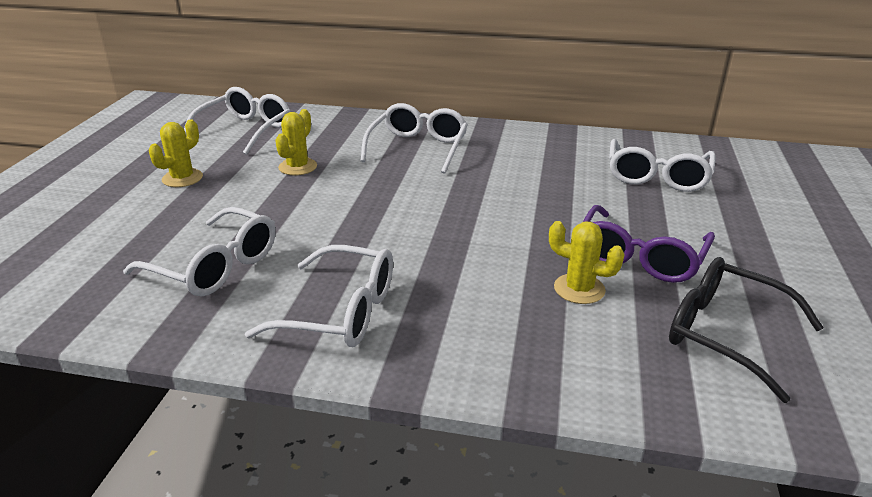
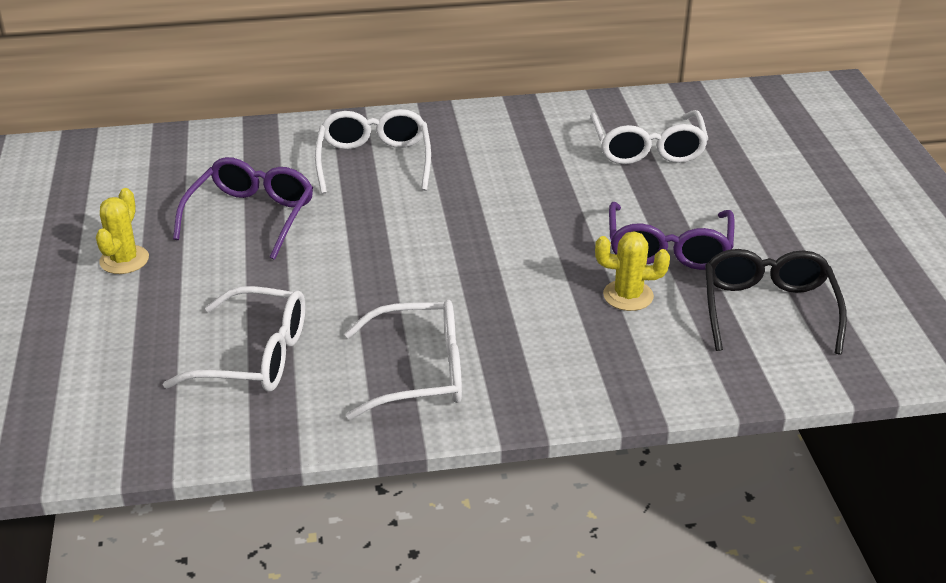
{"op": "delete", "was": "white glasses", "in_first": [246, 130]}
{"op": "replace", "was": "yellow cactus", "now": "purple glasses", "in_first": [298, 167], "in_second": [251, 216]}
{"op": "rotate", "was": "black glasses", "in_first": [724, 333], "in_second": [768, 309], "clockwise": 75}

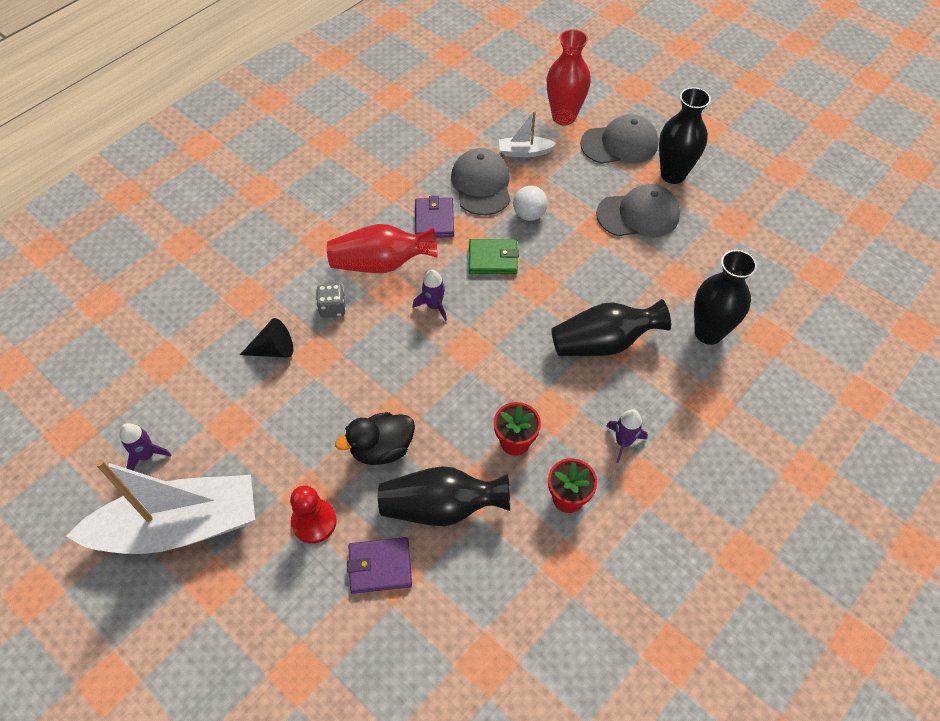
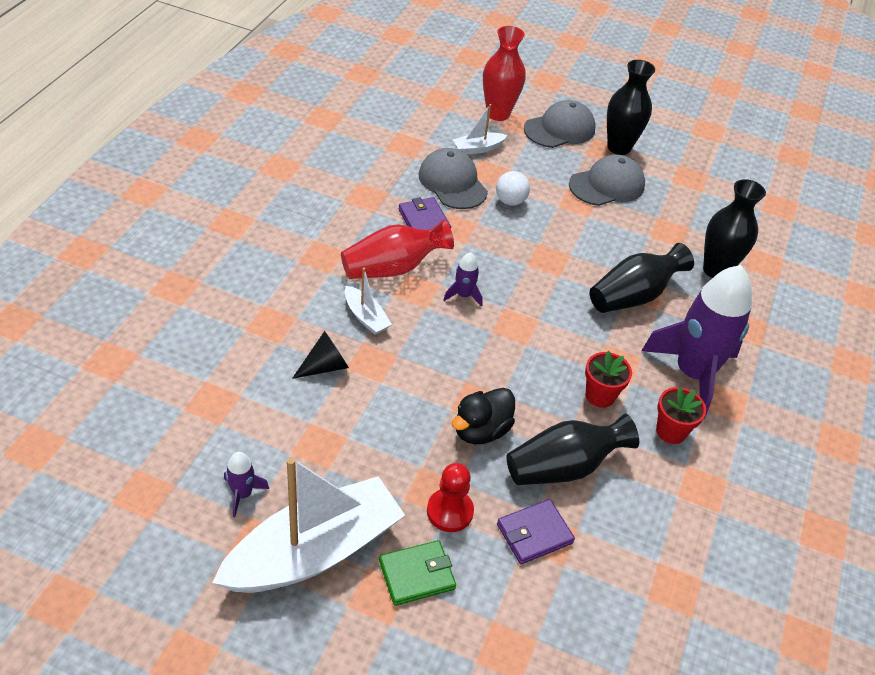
{"op": "replace", "was": "grey dice", "now": "white boat", "in_first": [332, 308], "in_second": [365, 317]}
{"op": "move", "was": "green wallet", "in_first": [493, 259], "in_second": [417, 575]}
{"op": "resize", "was": "purple rocket", "in_first": [623, 442], "in_second": [693, 373], "ratio": 2.43}

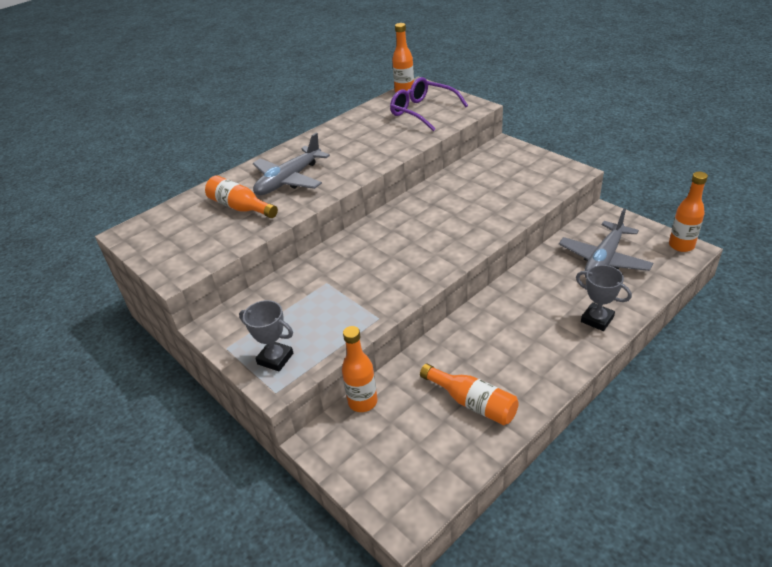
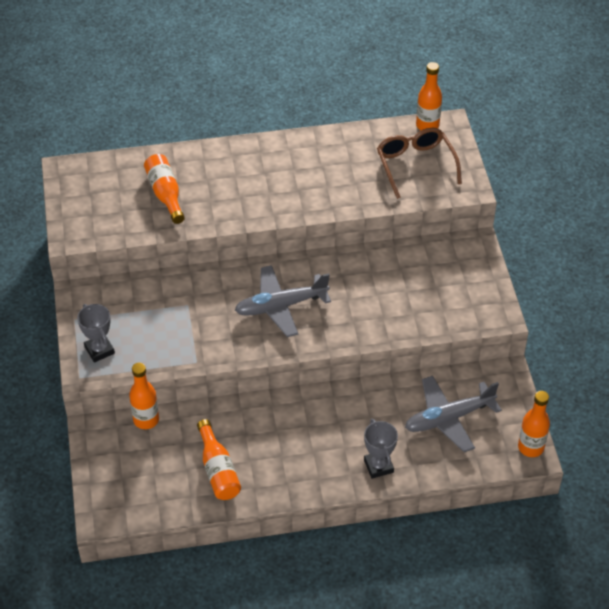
{"op": "move", "was": "grey plane", "in_first": [289, 180], "in_second": [280, 306]}
{"op": "recolor", "was": "purple glasses", "now": "brown glasses", "in_first": [423, 111], "in_second": [415, 165]}

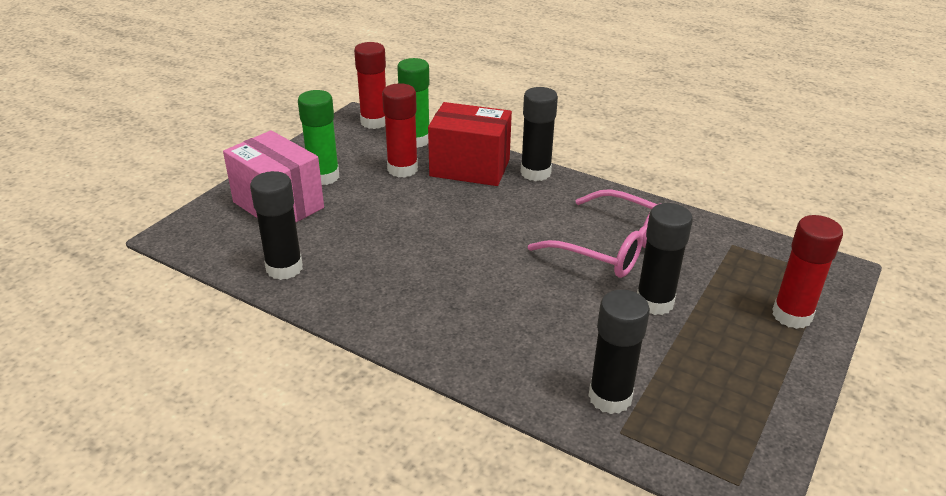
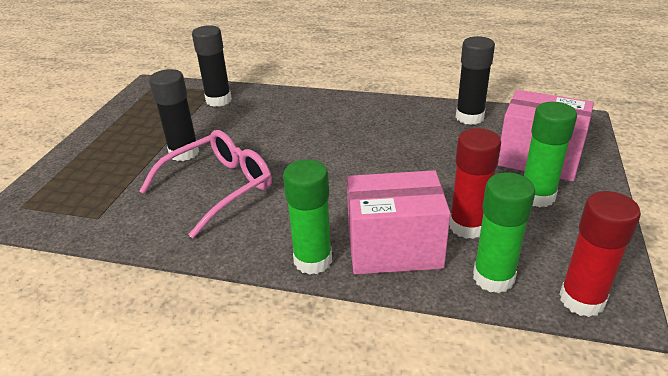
{"op": "recolor", "was": "red box", "now": "pink box", "in_first": [470, 168], "in_second": [394, 248]}
{"op": "recolor", "was": "black glue stick", "now": "green glue stick", "in_first": [535, 173], "in_second": [313, 260]}
{"op": "rotate", "was": "pink glasses", "in_first": [610, 247], "in_second": [219, 188], "clockwise": 120}
{"op": "delete", "was": "red glue stick", "in_first": [792, 315]}

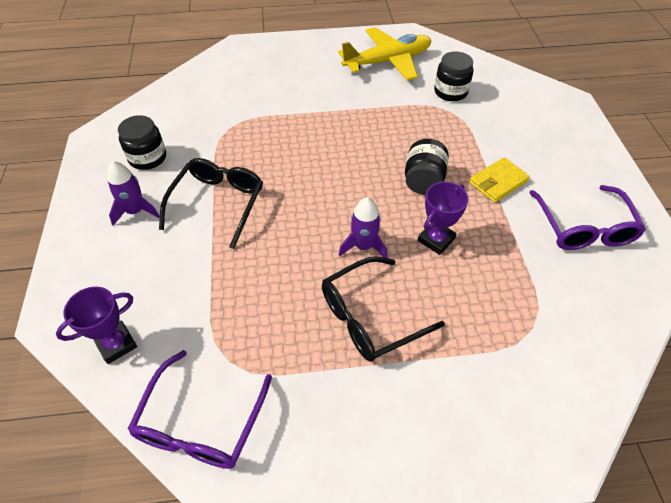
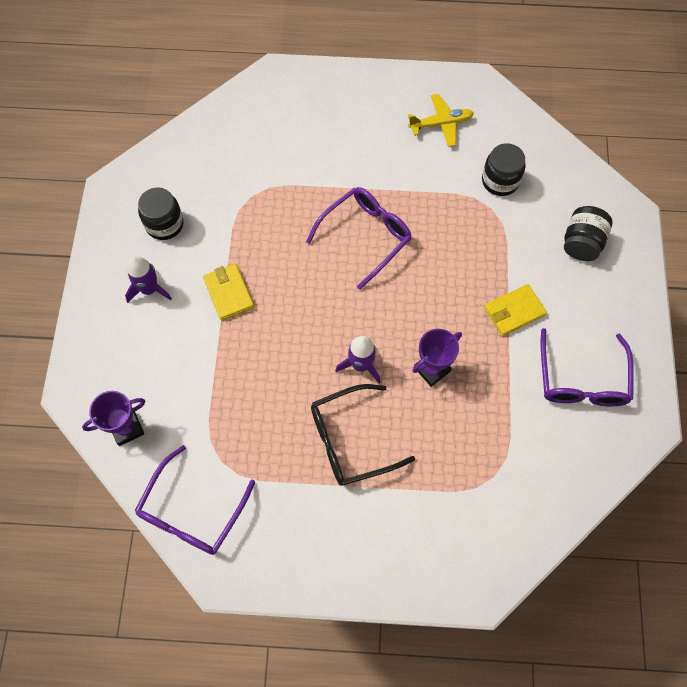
{"op": "replace", "was": "black glasses", "now": "yellow wallet", "in_first": [217, 204], "in_second": [228, 293]}
{"op": "resize", "was": "yellow plane", "in_first": [388, 61], "in_second": [441, 124], "ratio": 0.6}
{"op": "move", "was": "black jar", "in_first": [423, 181], "in_second": [581, 243]}
{"op": "insert", "now": "purple glasses", "in_second": [365, 237]}

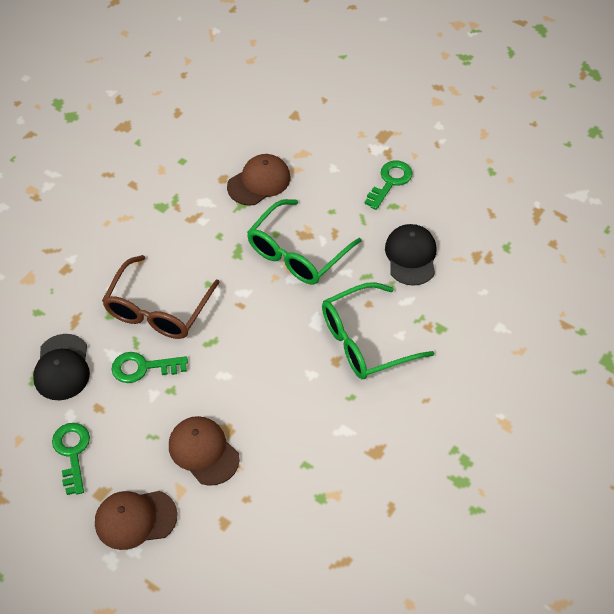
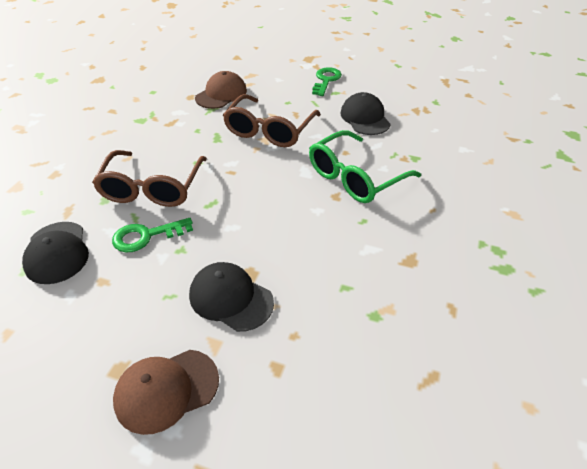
{"op": "delete", "was": "green key", "in_first": [72, 452]}
{"op": "recolor", "was": "brown cap", "now": "black cap", "in_first": [203, 451], "in_second": [231, 298]}
{"op": "recolor", "was": "green glasses", "now": "brown glasses", "in_first": [297, 253], "in_second": [269, 130]}

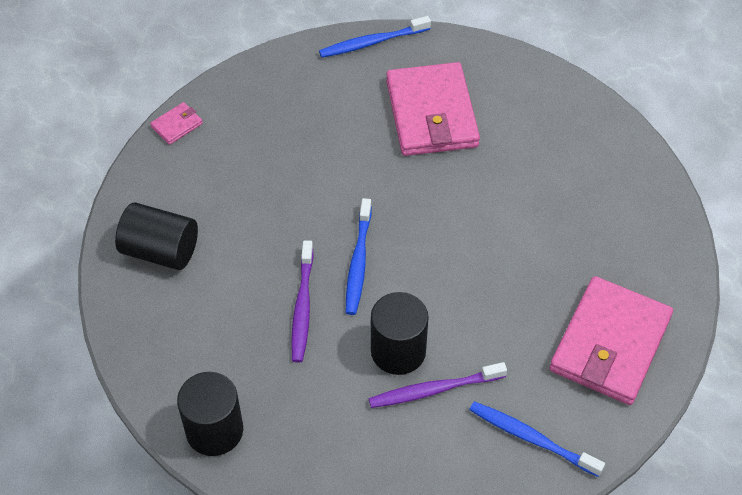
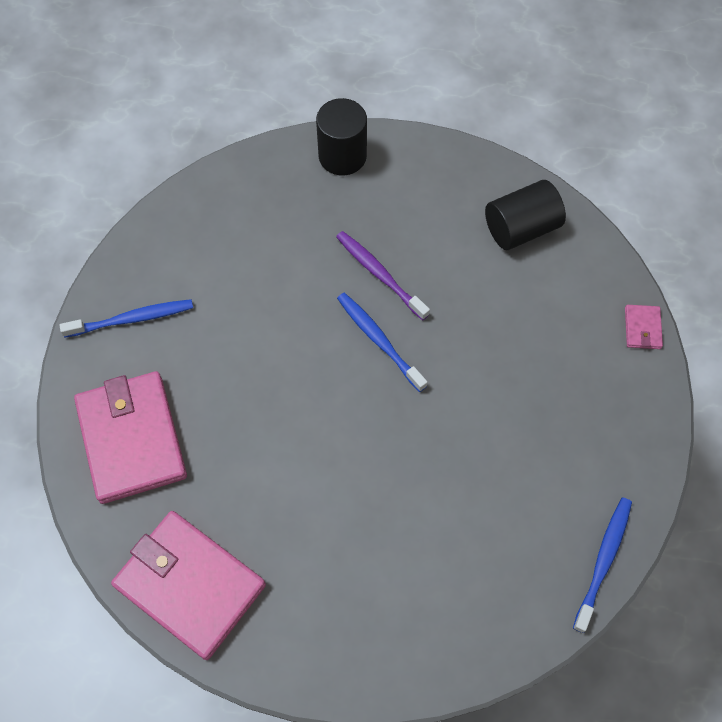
{"op": "delete", "was": "purple toothbrush", "in_first": [434, 390]}
{"op": "delete", "was": "black cylinder", "in_first": [398, 351]}
{"op": "move", "was": "pink wallet", "in_first": [431, 114], "in_second": [190, 585]}

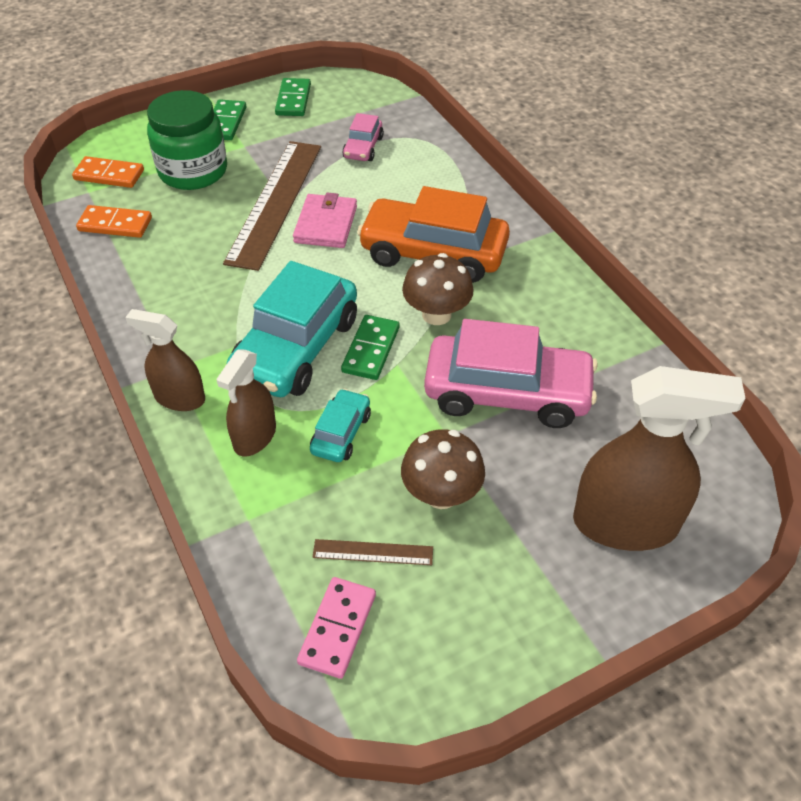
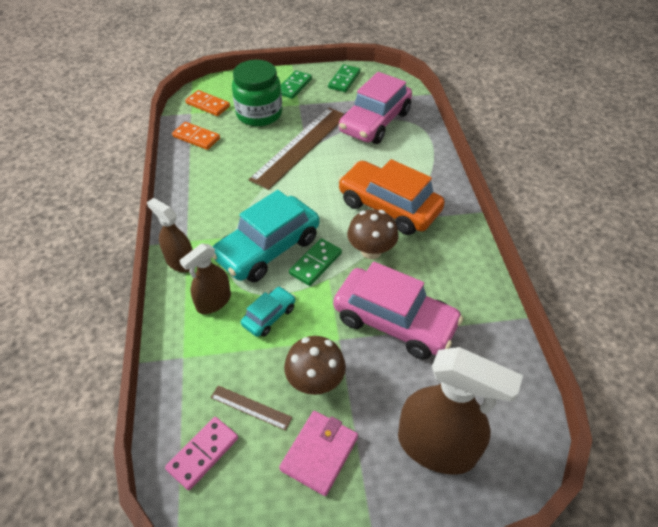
{"op": "move", "was": "pink wallet", "in_first": [325, 224], "in_second": [319, 453]}
{"op": "resize", "was": "pink car", "in_first": [363, 147], "in_second": [375, 122], "ratio": 2.06}

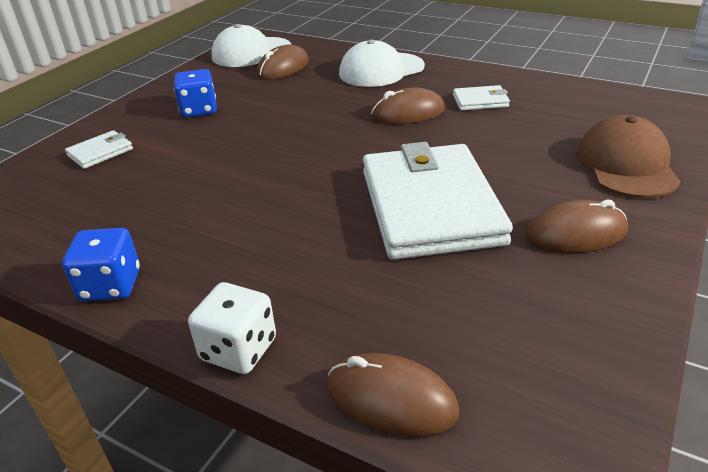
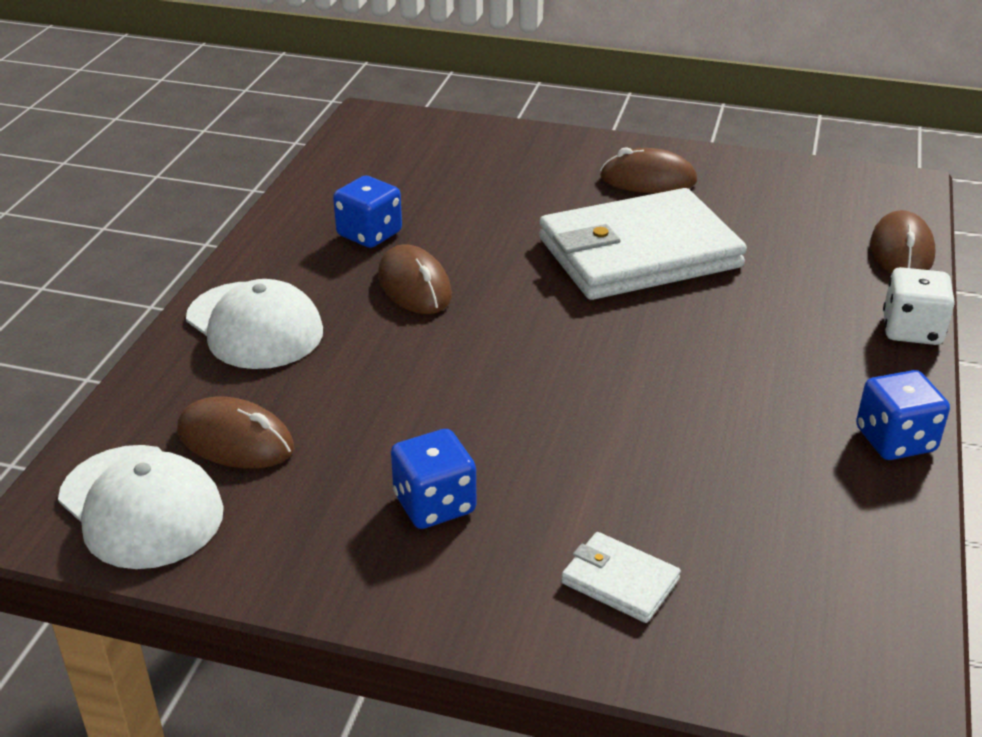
{"op": "replace", "was": "white wallet", "now": "blue dice", "in_first": [480, 101], "in_second": [369, 234]}
{"op": "rotate", "was": "brown mouse", "in_first": [575, 233], "in_second": [648, 179], "clockwise": -60}
{"op": "delete", "was": "brown cap", "in_first": [626, 165]}

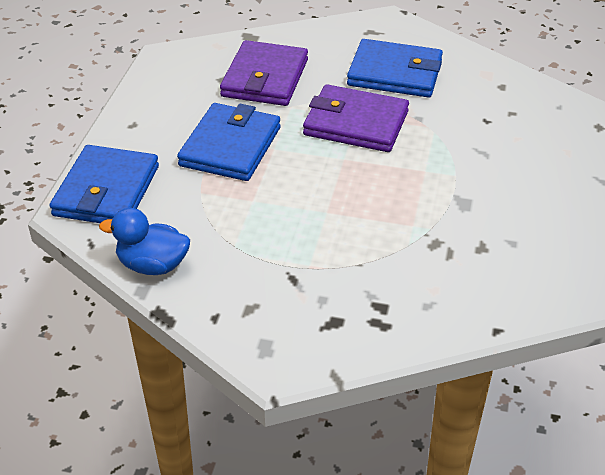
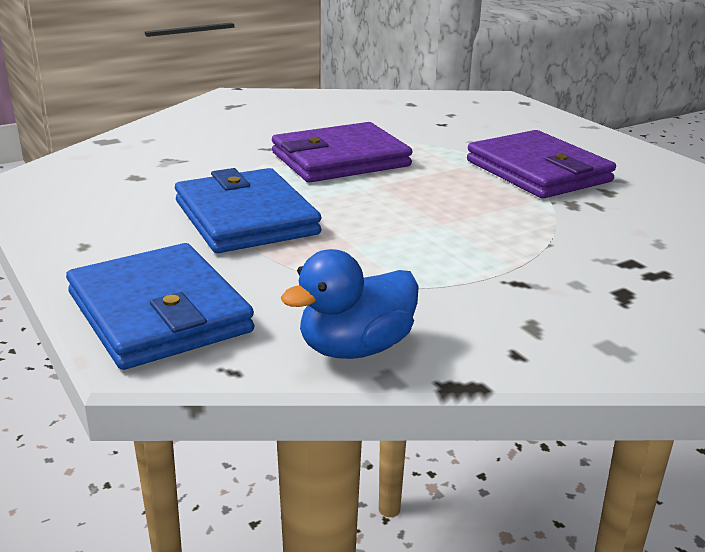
{"op": "move", "was": "purple wallet", "in_first": [265, 78], "in_second": [538, 171]}
{"op": "delete", "was": "blue wallet", "in_first": [395, 73]}

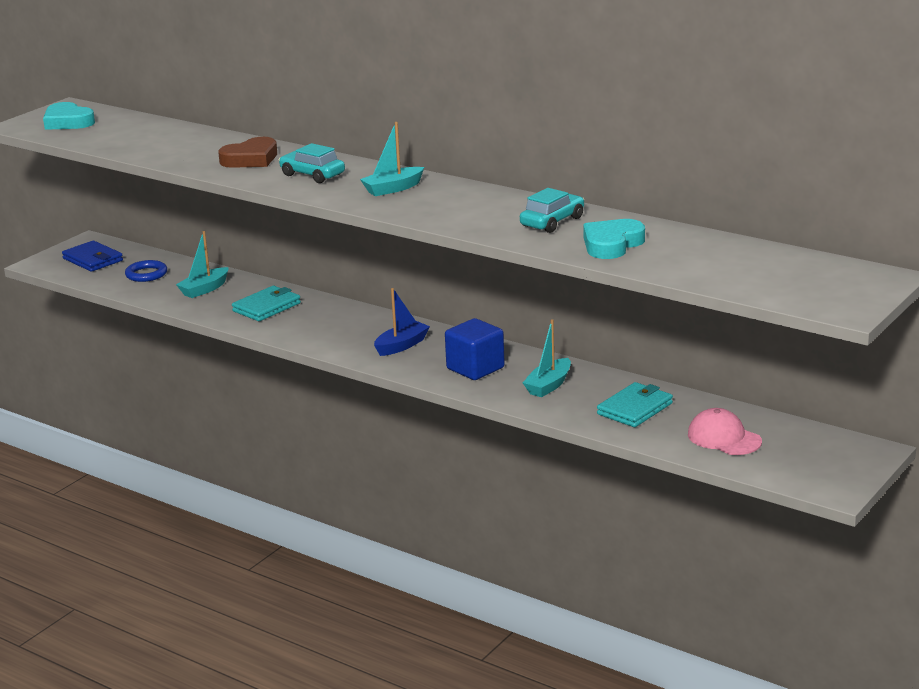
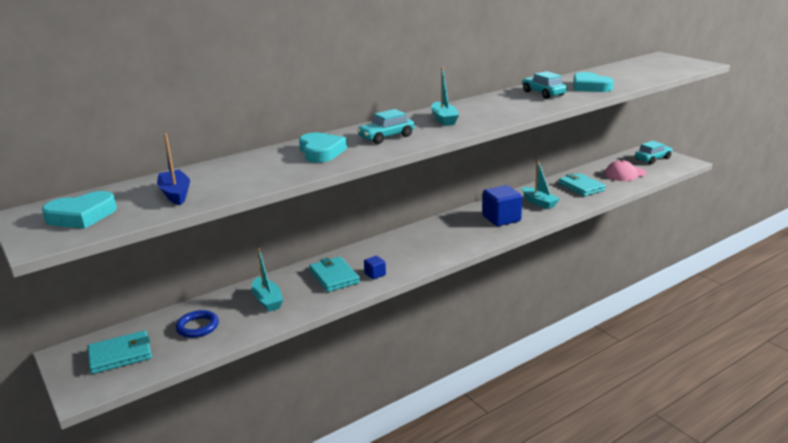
{"op": "recolor", "was": "blue wallet", "now": "turquoise wallet", "in_first": [93, 260], "in_second": [120, 355]}
{"op": "recolor", "was": "brown heart", "now": "turquoise heart", "in_first": [251, 159], "in_second": [321, 152]}
{"op": "move", "was": "blue boat", "in_first": [401, 346], "in_second": [175, 194]}
{"op": "insert", "now": "blue cube", "in_second": [375, 274]}
{"op": "insert", "now": "turquoise car", "in_second": [652, 159]}

